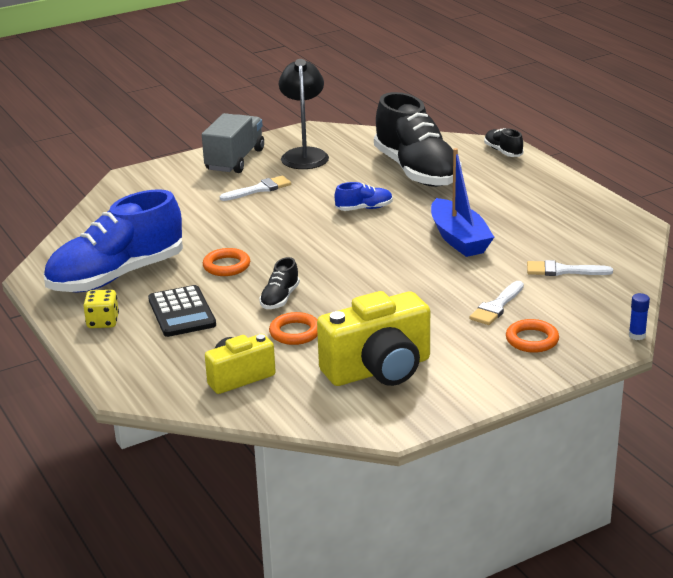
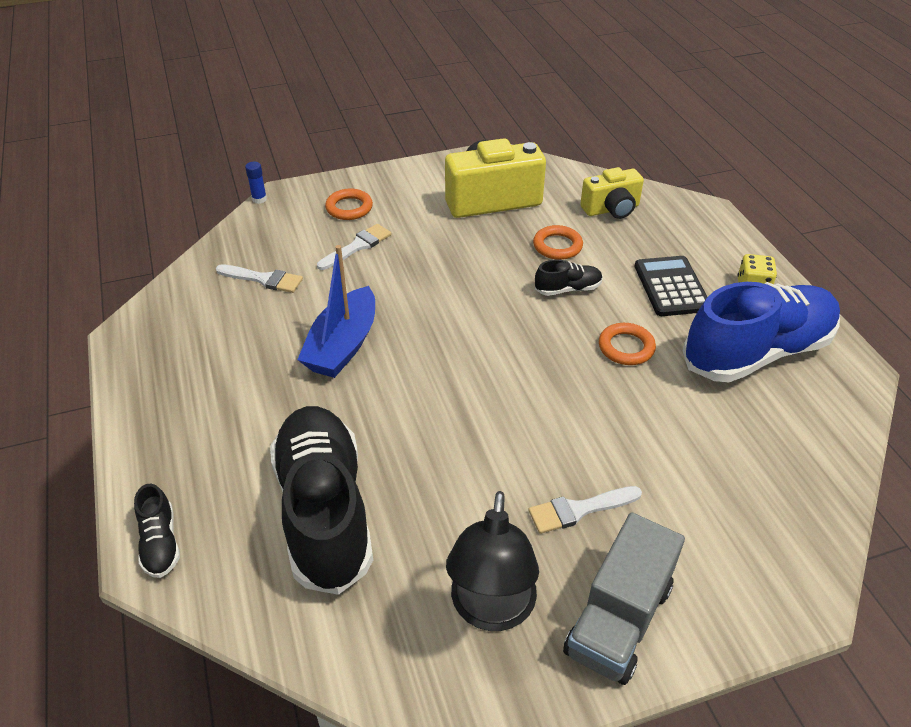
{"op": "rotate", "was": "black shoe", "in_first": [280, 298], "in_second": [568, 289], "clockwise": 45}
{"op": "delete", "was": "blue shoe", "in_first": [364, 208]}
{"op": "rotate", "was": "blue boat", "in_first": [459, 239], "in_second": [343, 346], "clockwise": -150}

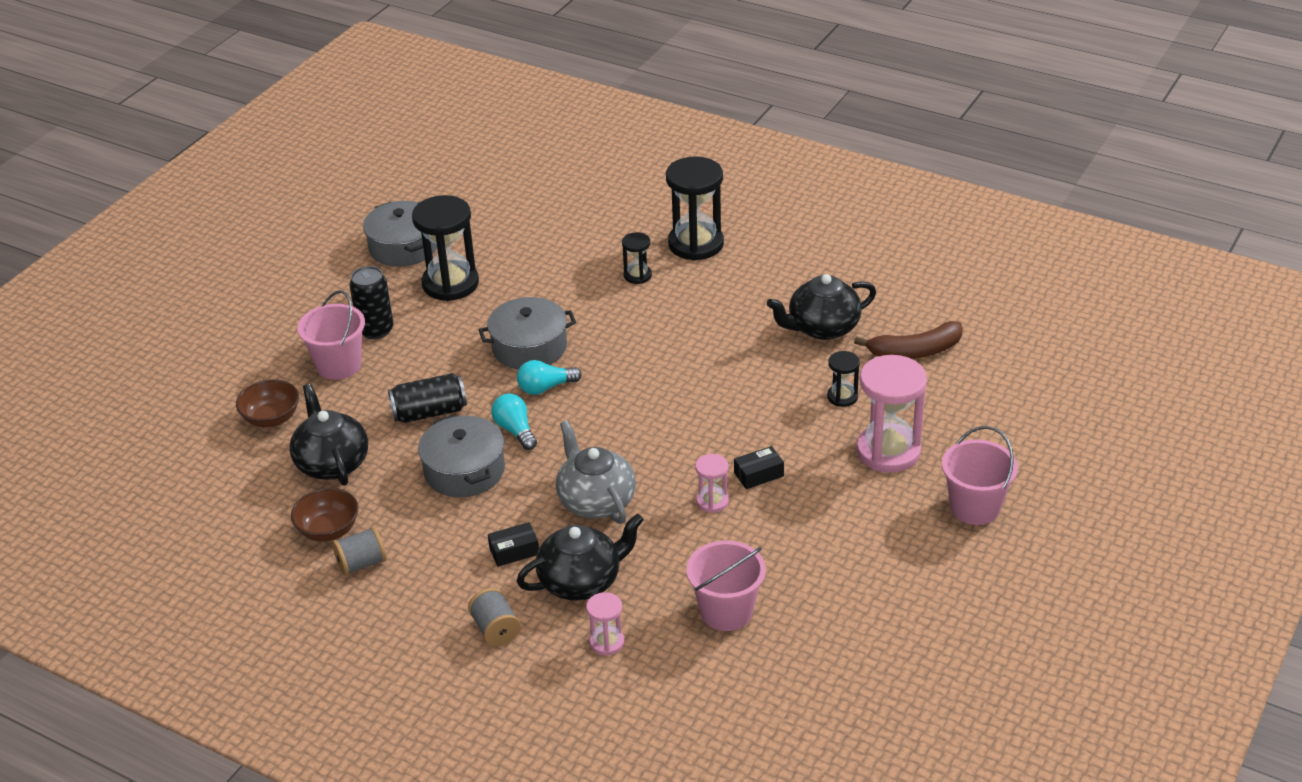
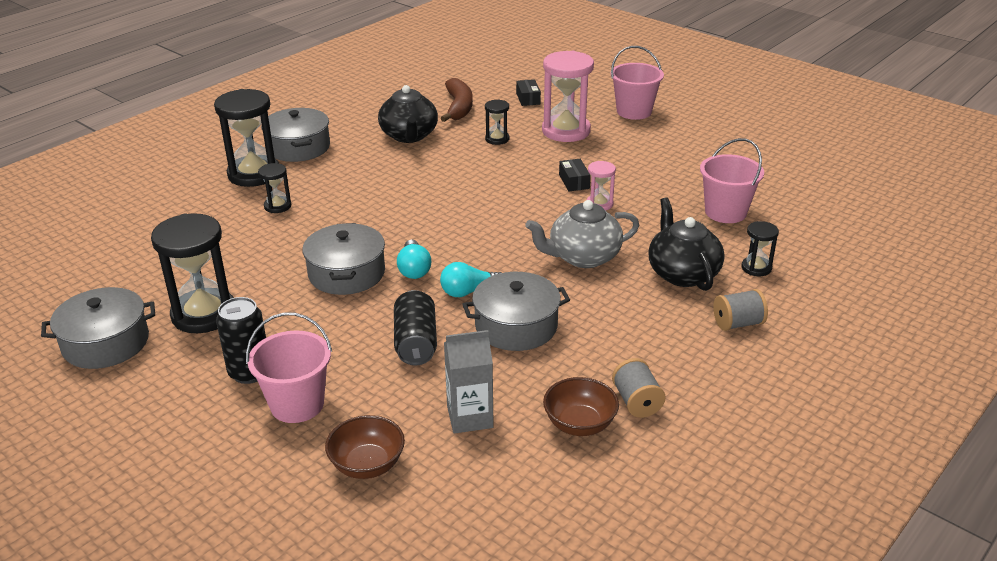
{"op": "replace", "was": "black teapot", "now": "grey carton", "in_first": [332, 463], "in_second": [470, 417]}
{"op": "move", "was": "black box", "in_first": [514, 551], "in_second": [528, 98]}
{"op": "recolor", "was": "pink hourglass", "now": "black hourglass", "in_first": [606, 642], "in_second": [756, 268]}
{"op": "insert", "now": "grey pot", "in_second": [298, 147]}

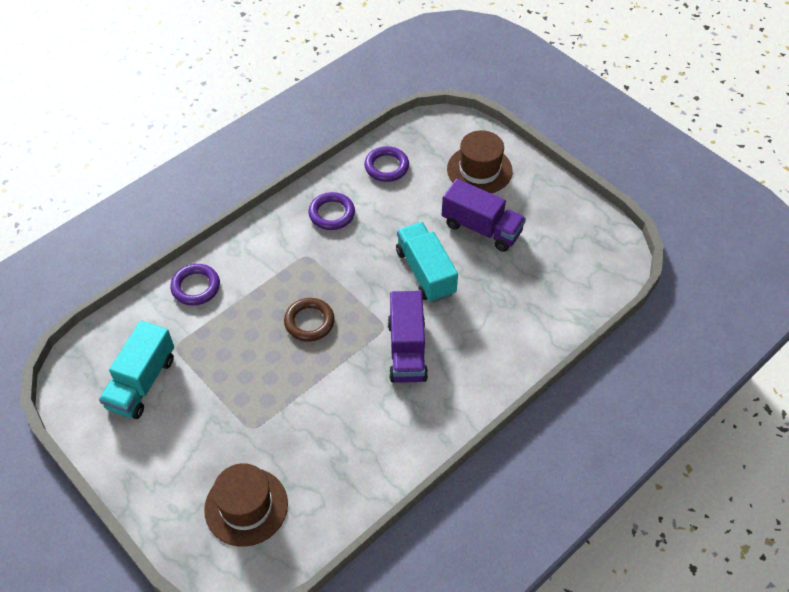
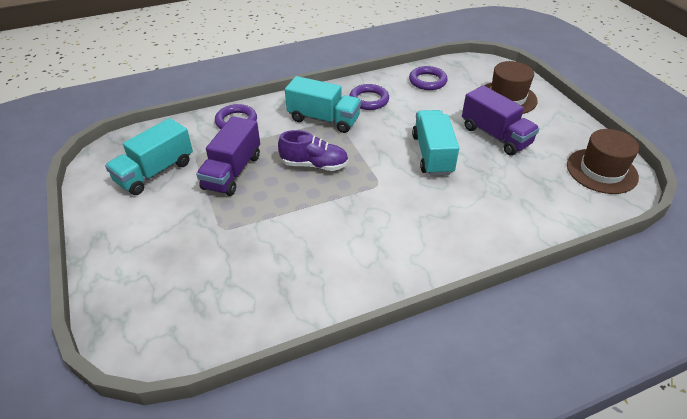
{"op": "move", "was": "brown hat", "in_first": [246, 506], "in_second": [601, 171]}
{"op": "replace", "was": "brown ring", "now": "purple shoe", "in_first": [309, 322], "in_second": [314, 165]}
{"op": "move", "was": "purple truck", "in_first": [407, 350], "in_second": [232, 172]}
{"op": "insert", "now": "turquoise truck", "in_second": [323, 119]}

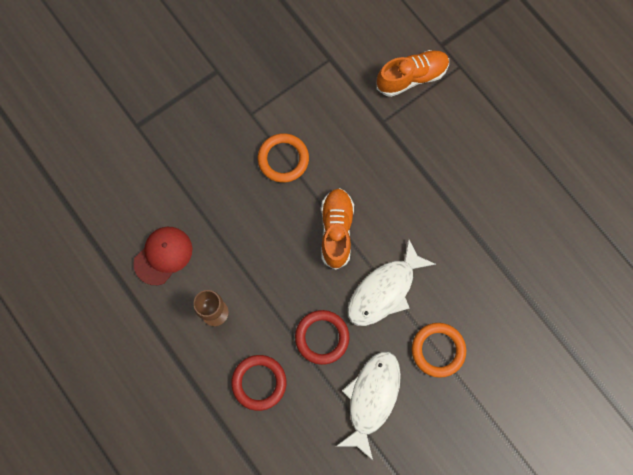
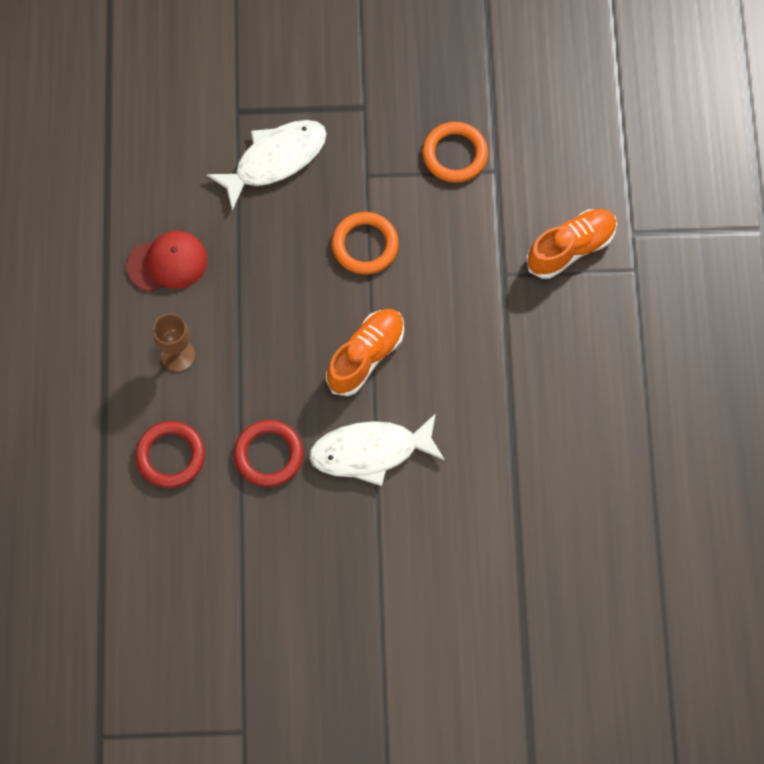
{"op": "move", "was": "white fish", "in_first": [371, 398], "in_second": [275, 160]}
{"op": "rotate", "was": "orange shoe", "in_first": [411, 77], "in_second": [571, 248], "clockwise": -45}
{"op": "move", "was": "orange ring", "in_first": [438, 350], "in_second": [455, 154]}

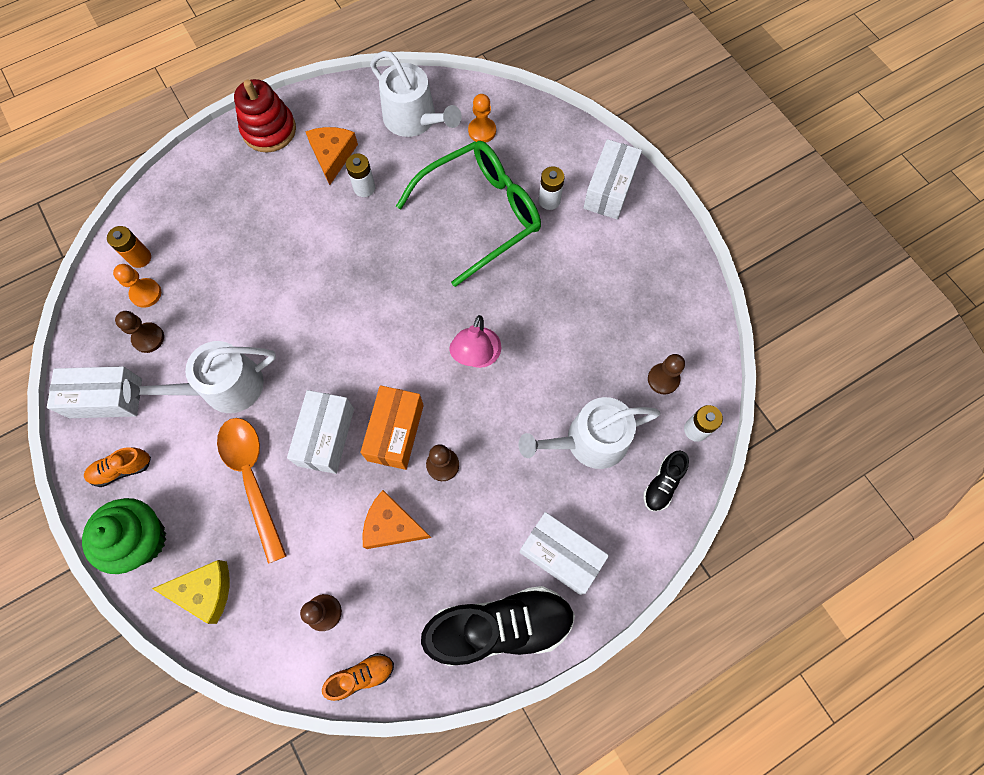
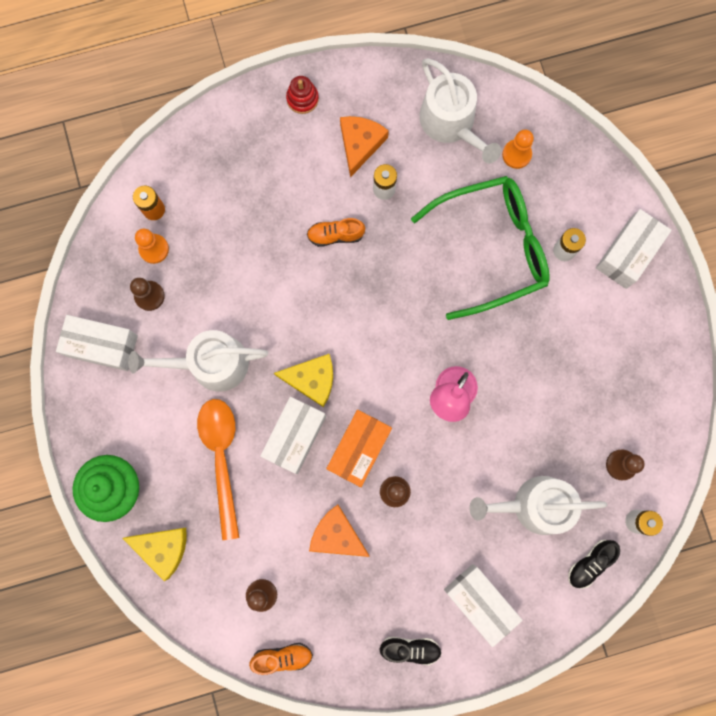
{"op": "move", "was": "orange shoe", "in_first": [122, 469], "in_second": [335, 235]}
{"op": "resize", "was": "red stacking toy", "in_first": [269, 130], "in_second": [302, 99], "ratio": 0.57}
{"op": "resize", "was": "black shoe", "in_first": [500, 626], "in_second": [410, 648], "ratio": 0.47}
{"op": "insert", "now": "yellow cheese", "in_second": [312, 380]}

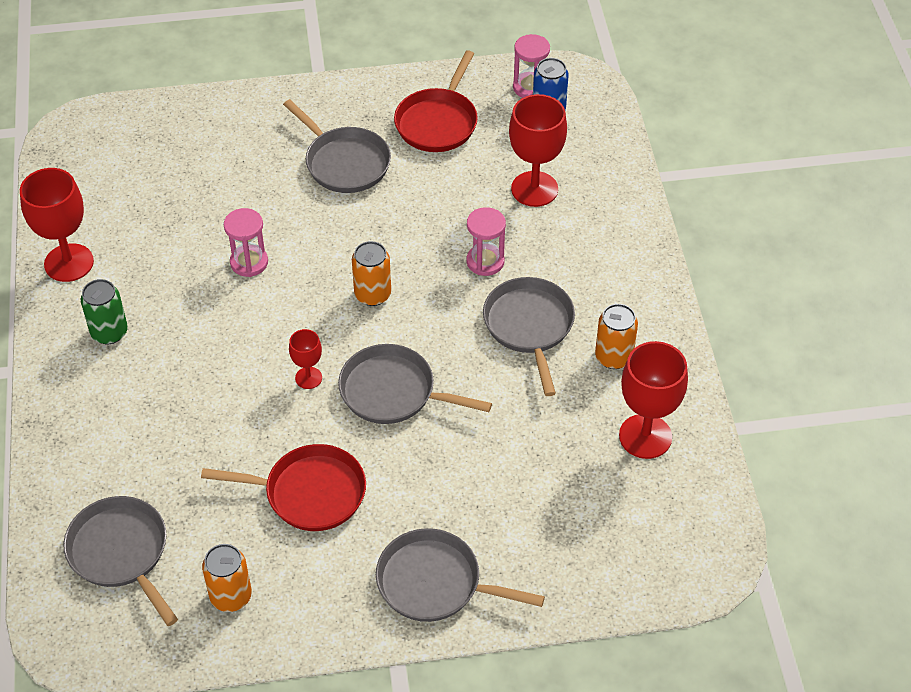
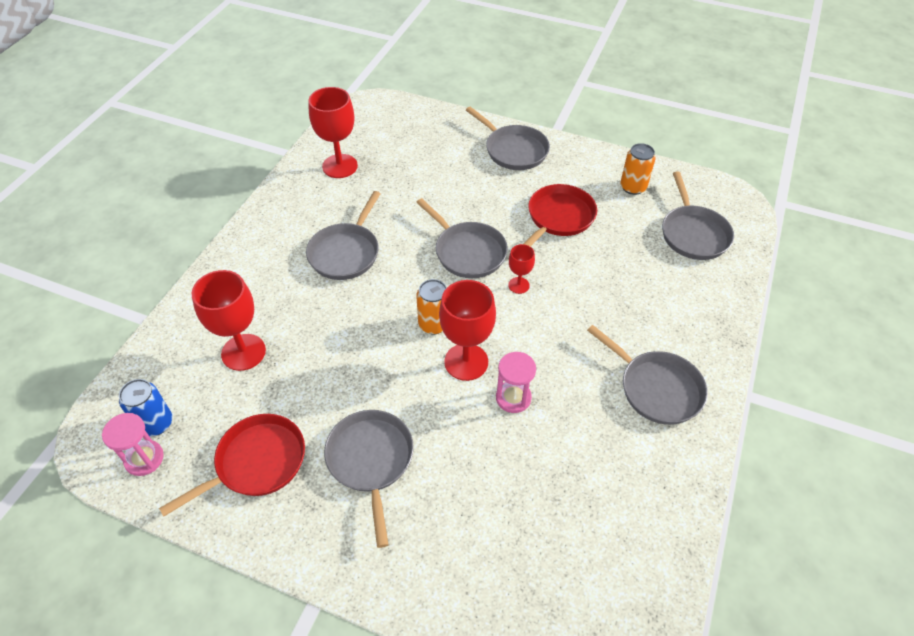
{"op": "move", "was": "red goblet", "in_first": [69, 263], "in_second": [466, 362]}
{"op": "replace", "was": "green can", "now": "grey pan", "in_first": [109, 332], "in_second": [656, 388]}
{"op": "rotate", "was": "red pan", "in_first": [309, 493], "in_second": [558, 218], "clockwise": 90}
{"op": "delete", "was": "pink hourglass", "in_first": [485, 261]}
{"op": "delete", "was": "orange can", "in_first": [613, 357]}

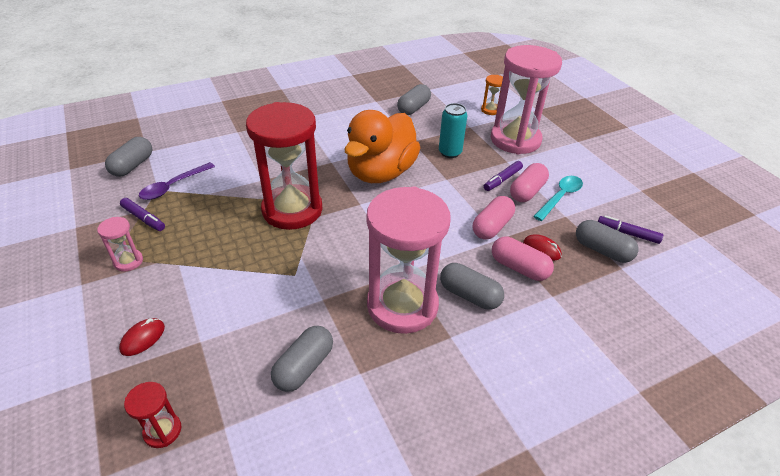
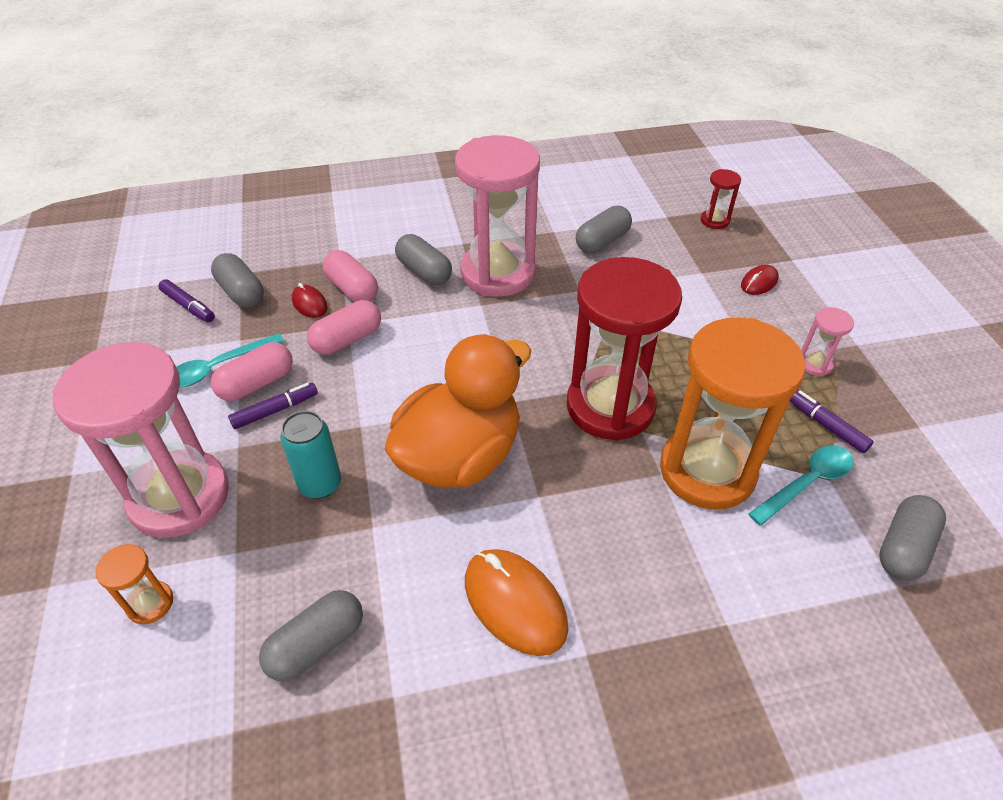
{"op": "recolor", "was": "purple spoon", "now": "turquoise spoon", "in_first": [173, 186], "in_second": [807, 483]}
{"op": "insert", "now": "orange mouse", "in_second": [515, 603]}
{"op": "insert", "now": "orange hourglass", "in_second": [707, 471]}

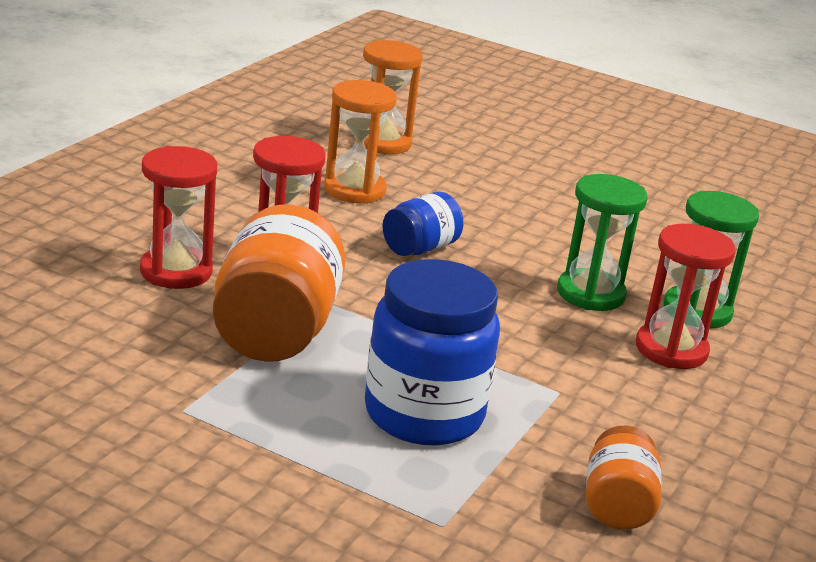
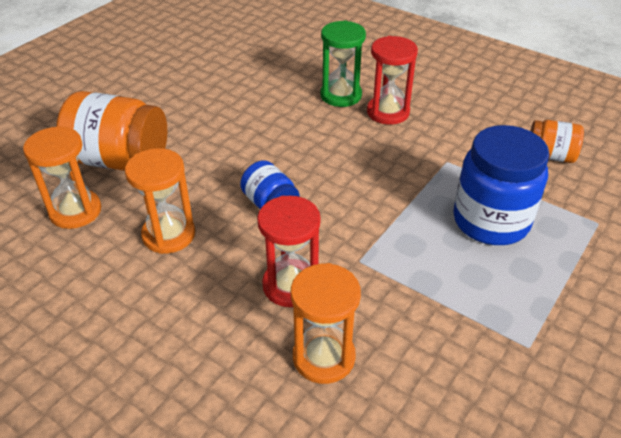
{"op": "recolor", "was": "red hourglass", "now": "orange hourglass", "in_first": [176, 271], "in_second": [323, 357]}
{"op": "move", "was": "orange jar", "in_first": [275, 331], "in_second": [120, 160]}
{"op": "delete", "was": "green hourglass", "in_first": [590, 294]}

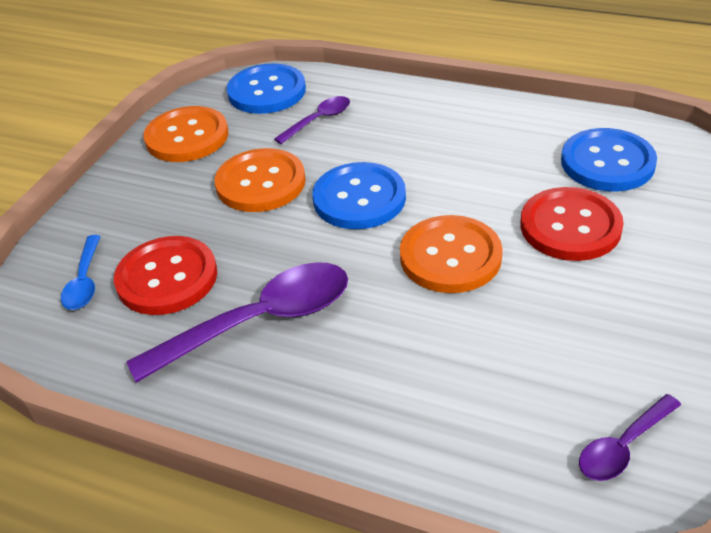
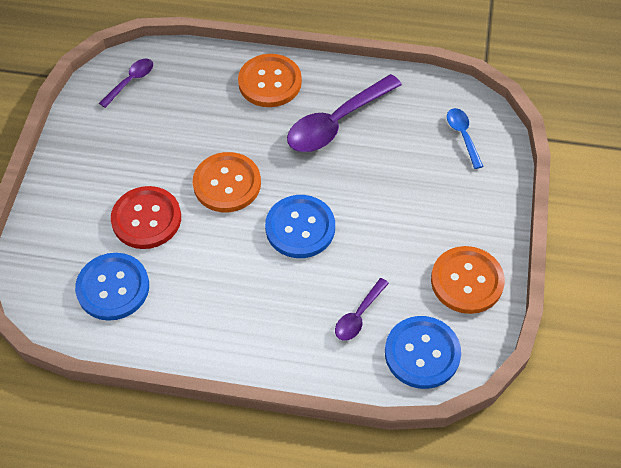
{"op": "delete", "was": "red button", "in_first": [167, 278]}
{"op": "move", "was": "orange button", "in_first": [261, 183], "in_second": [270, 82]}

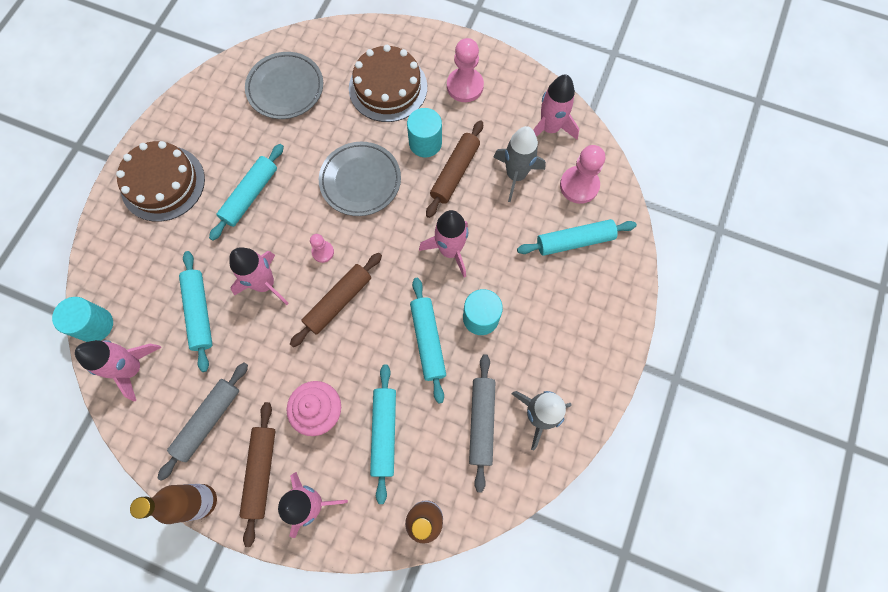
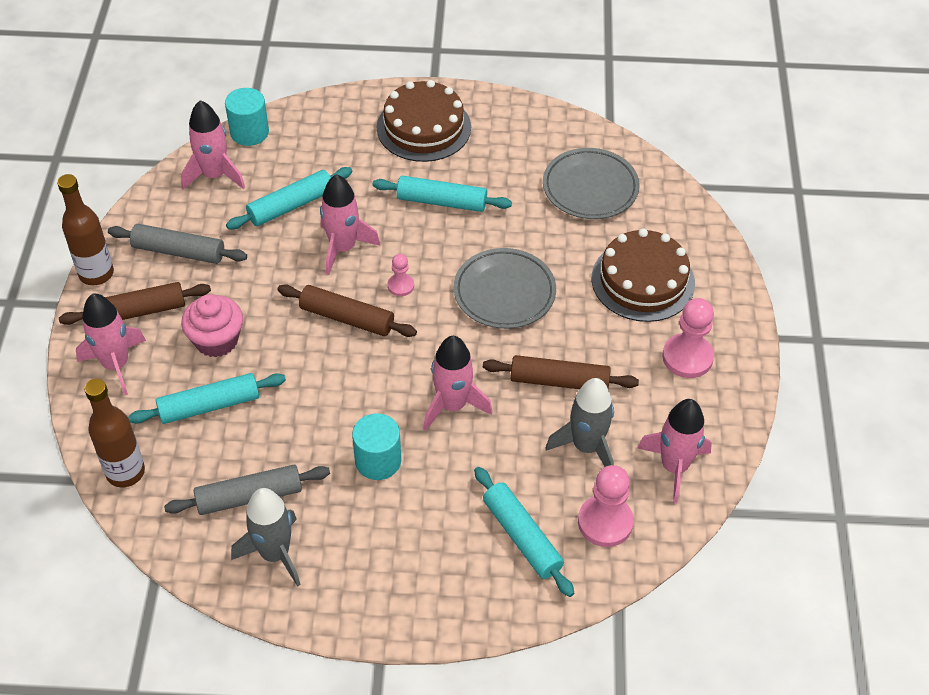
{"op": "delete", "was": "turquoise cylinder", "in_first": [425, 143]}
{"op": "delete", "was": "turquoise rolling pin", "in_first": [428, 341]}

